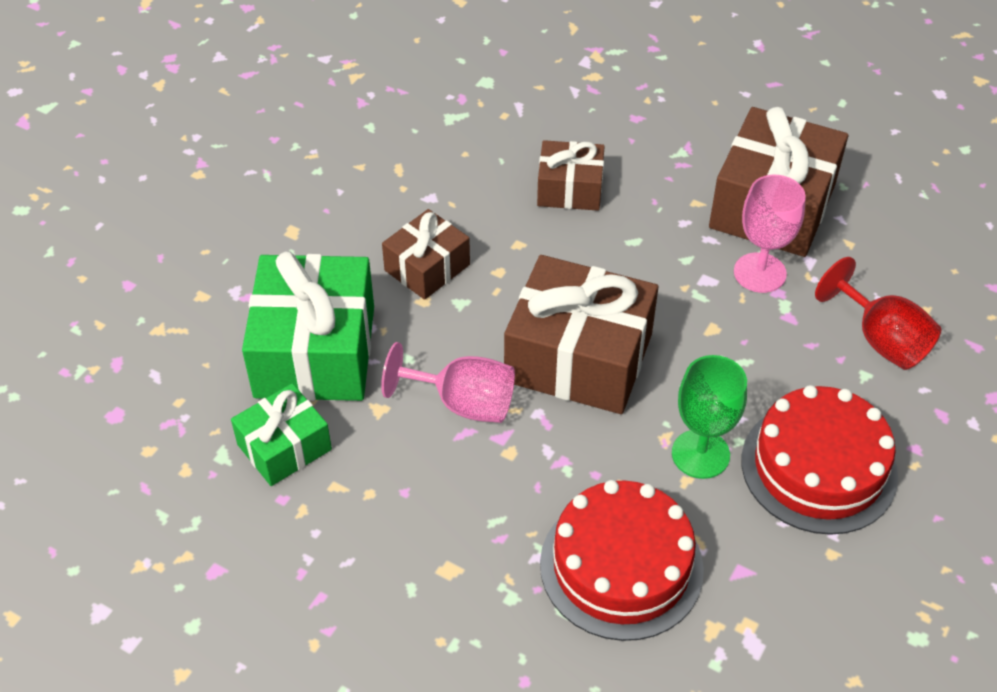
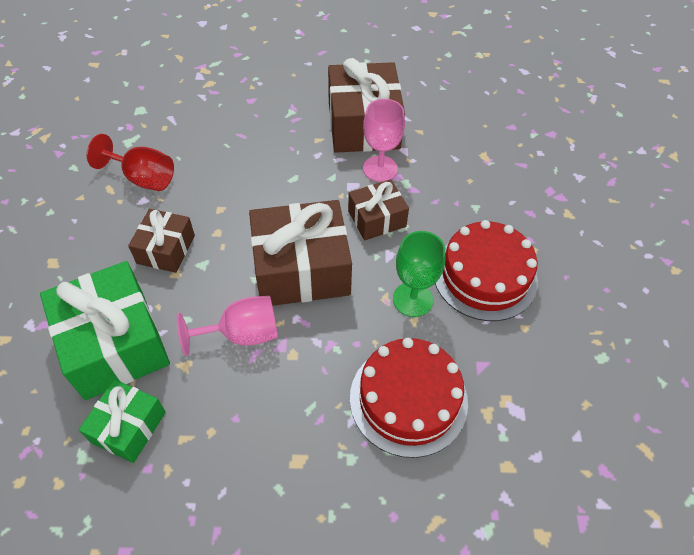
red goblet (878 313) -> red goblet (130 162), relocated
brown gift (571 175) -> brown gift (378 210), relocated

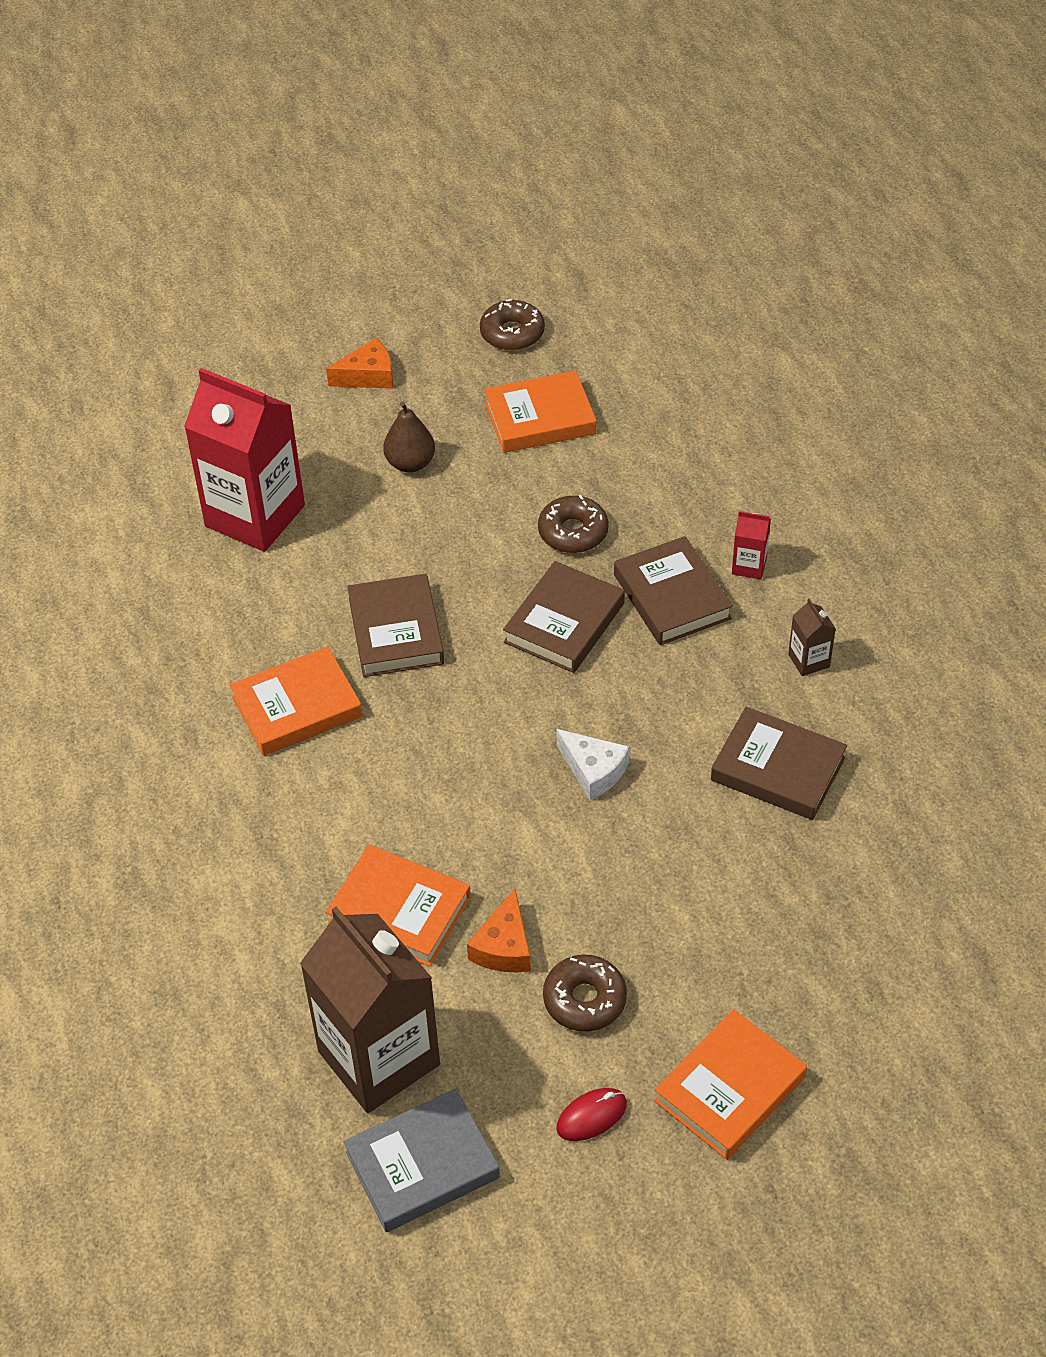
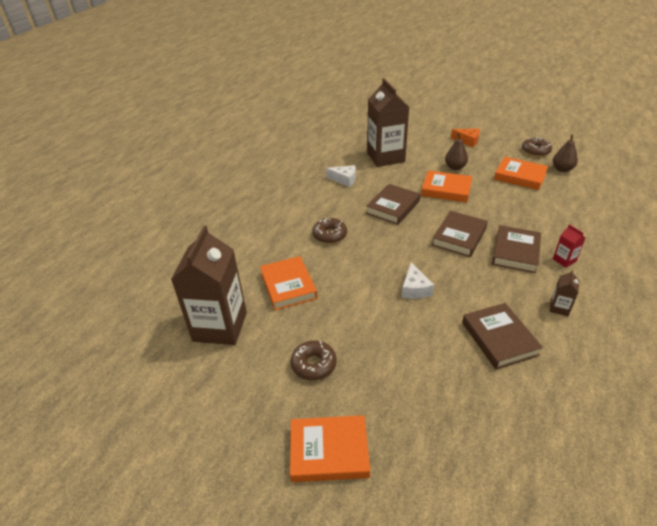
brown donut (573 524) -> brown donut (329 231), relocated
none -> white cheese (341 176)
red carton (244 460) -> brown carton (388 122)
orange book (296 701) -> orange book (446 186), relocated
brown book (564 617) -> brown book (460 234), 45 degrees counterclockwise
none -> brown pear (565 153)
grey book (422 1160) -> none
orange cheese (499 931) -> none
red mouse (591 1114) -> none

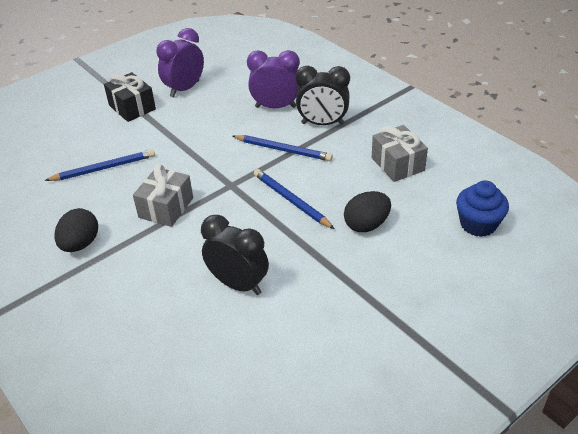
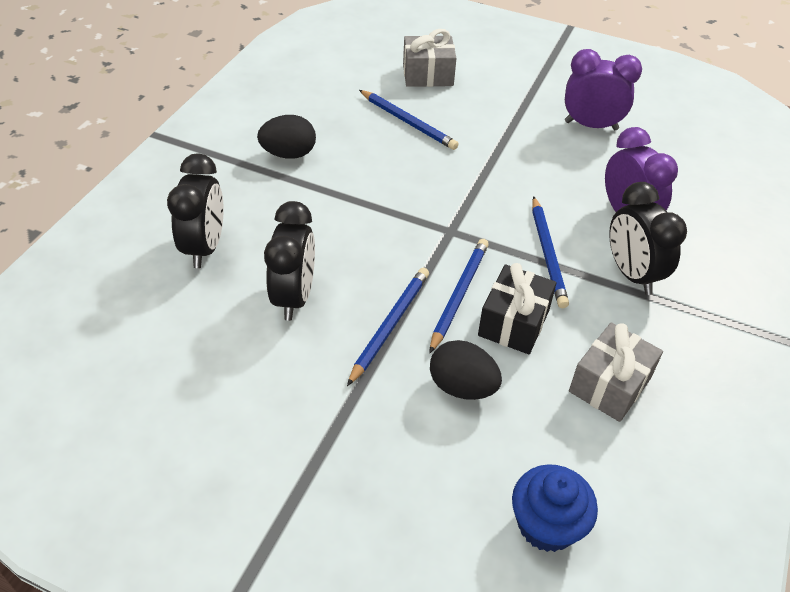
none -> black clock (195 210)
none -> blue pencil (388 327)
grey gift (163 195) -> grey gift (429 58), relocated
black gift (130 97) -> black gift (517 308), relocated

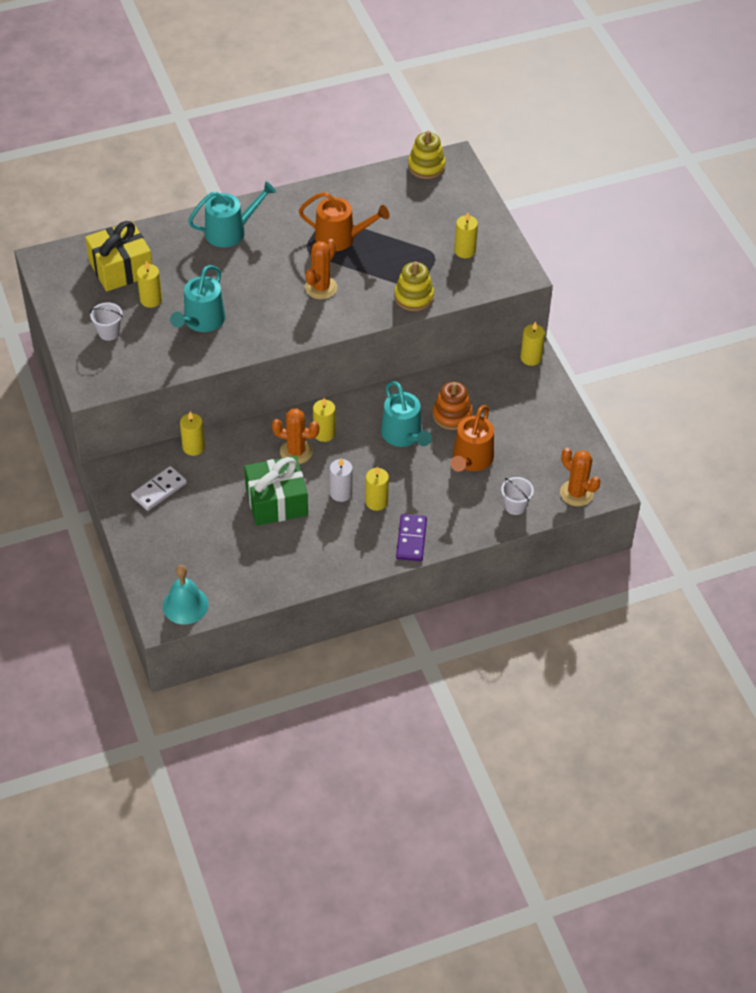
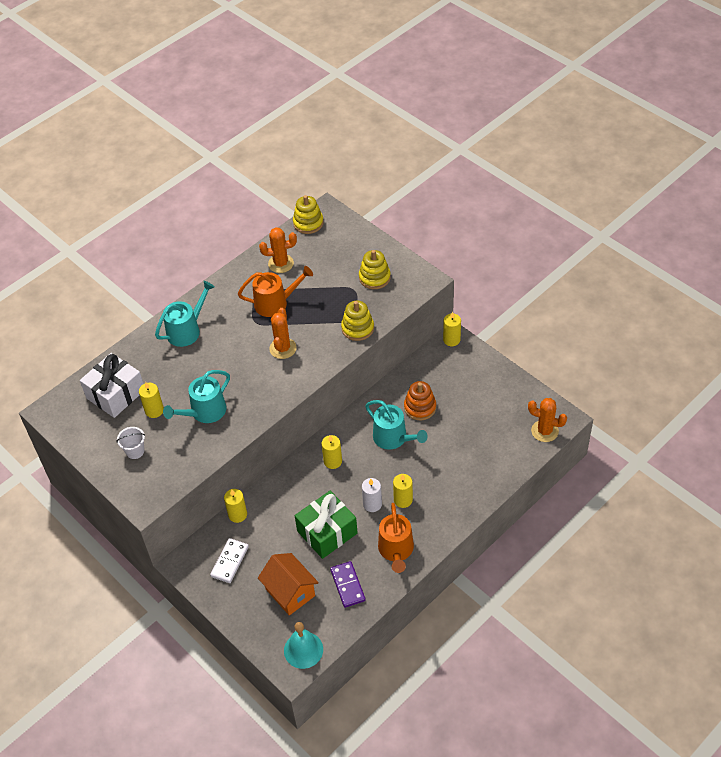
yellow gift (118 256) -> white gift (111 385)
turquoise watering can (197 298) -> turquoise watering can (196 396), 45 degrees clockwise
none -> orange house (288 584)
orange cactus (295 436) -> orange cactus (278 250), relocated
purple domino (411 537) -> purple domino (347 584), relocated
yellow candle (466 235) -> yellow stacking toy (375 269)
orange watering can (472 438) -> orange watering can (396 538), relocated
white bucket (517 496) -> none

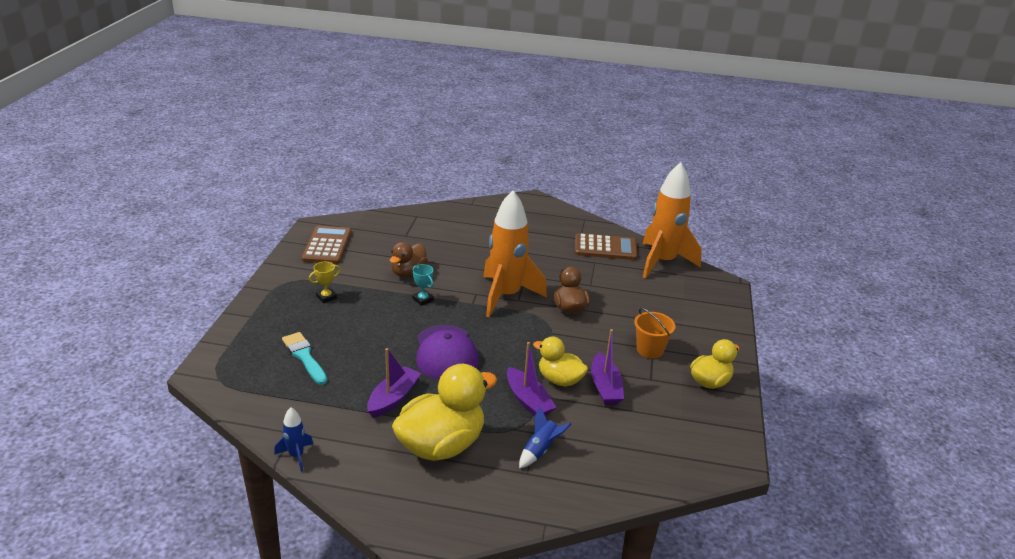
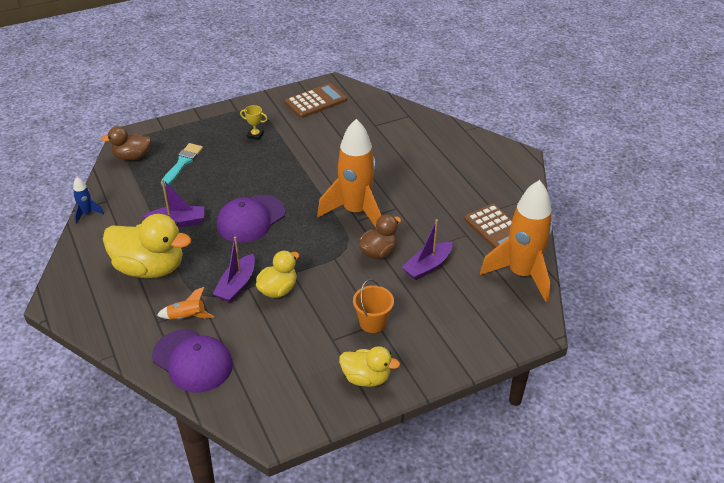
brown duck (409 259) -> brown duck (126 143), relocated
none -> purple cap (192 361)
blue rocket (545 437) -> orange rocket (185 303)
yellow duck (560 361) -> yellow duck (277 274), 45 degrees clockwise
purple boat (607 367) -> purple boat (427 249), relocated
turquoise trophy (423 285) -> none

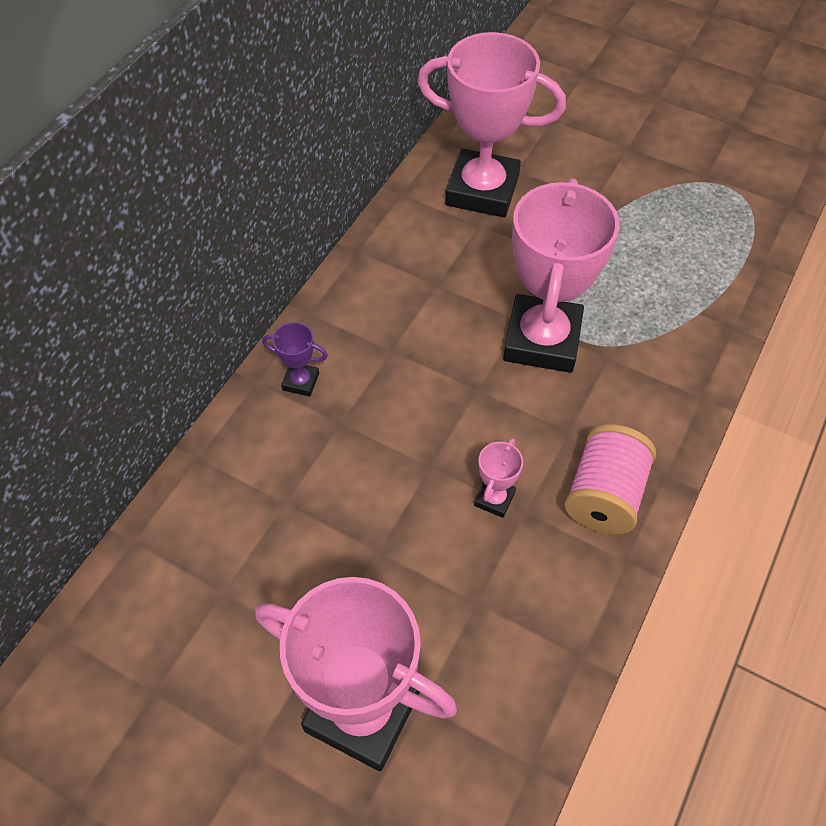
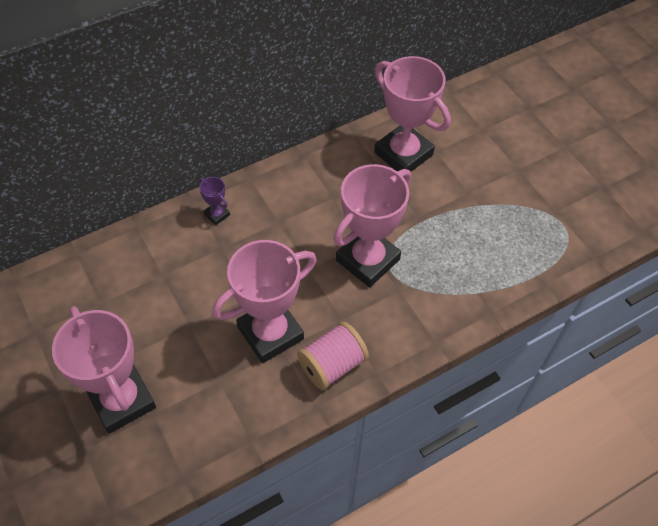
pink trophy (498 478) -> pink trophy (264 301), x2.40

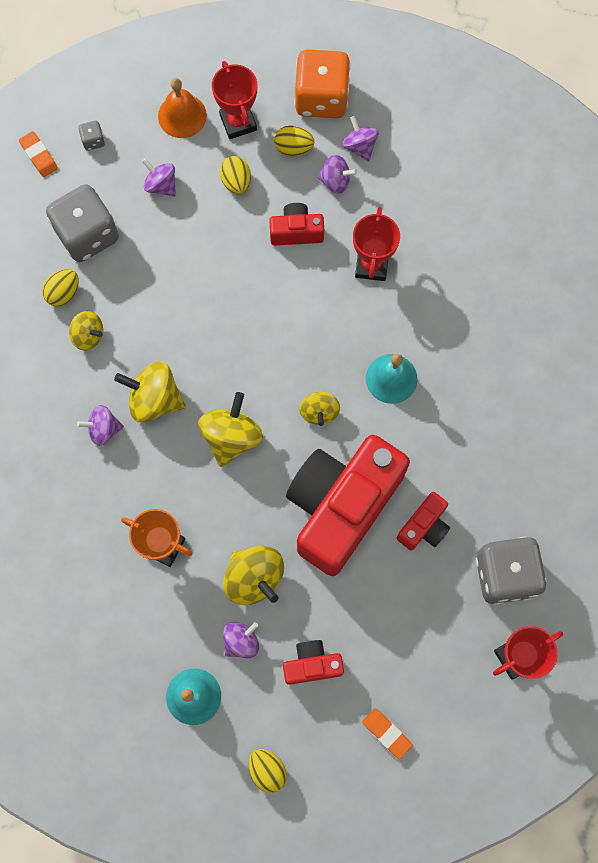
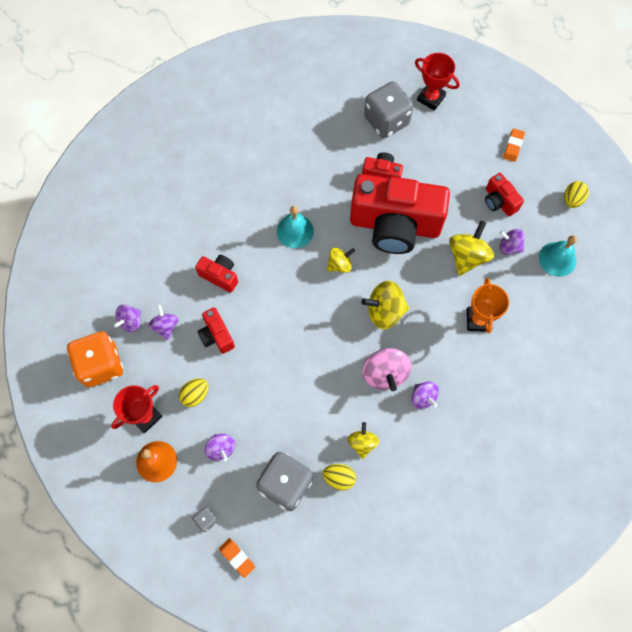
red trophy (376 244) -> red camera (216 274)
purple spinning top (159 177) -> purple spinning top (220 447), 45 degrees counterclockwise
orange eraser (38 154) -> orange eraser (237 558), 75 degrees counterclockwise
yellow spinning top (150 392) -> pink spinning top (387 369)
yellow egg (294 140) -> none

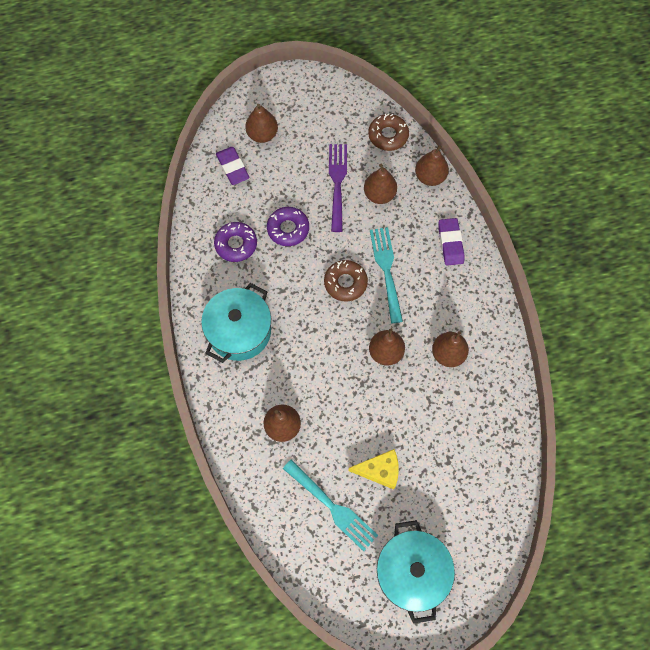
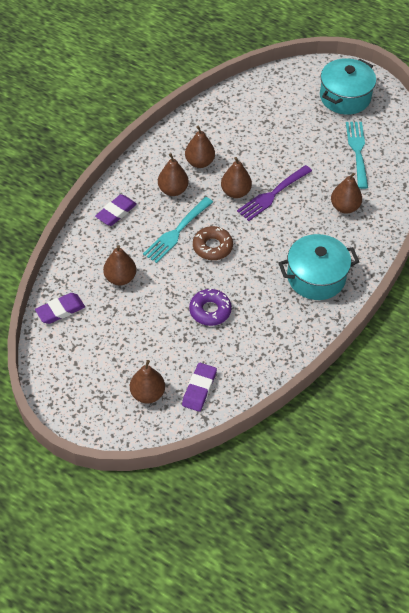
brown donut (388 132) -> purple eraser (60 308)
brown pear (432 165) -> brown pear (173 174), relocated
purple fork (338 188) -> purple fork (274 193), relocated
purple donut (235 242) -> none
yellow cheese (373 469) -> none

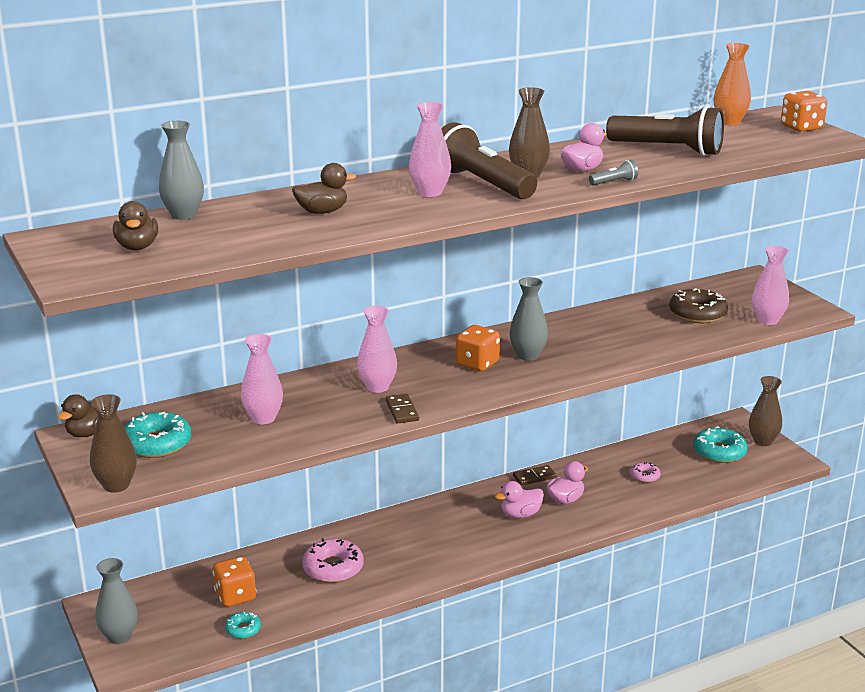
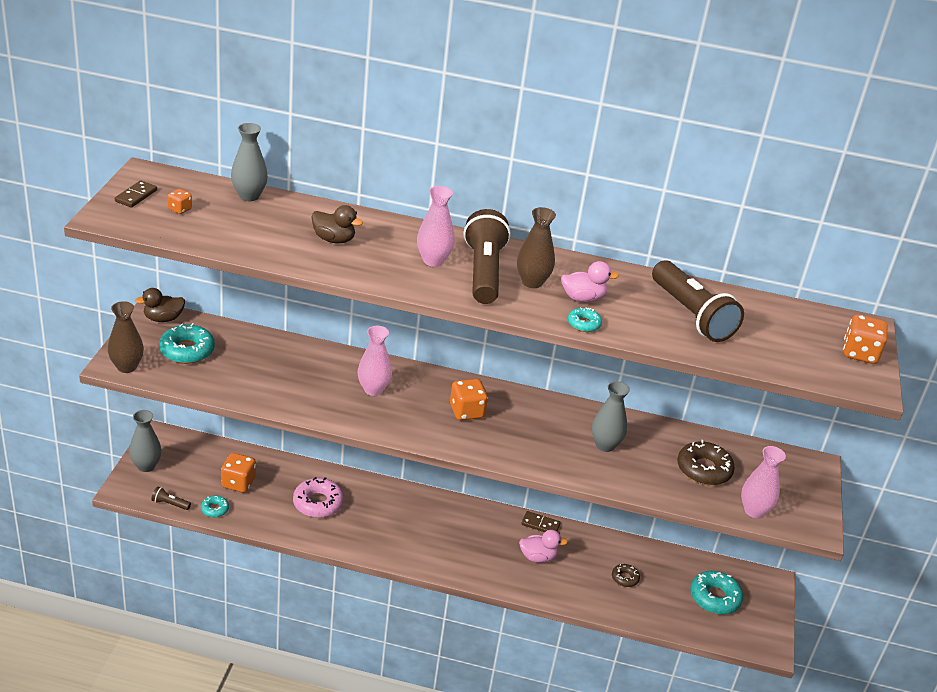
brown domino (402 408) -> brown domino (136 193), relocated
none -> brown flashlight (171 498)
brown duck (135 225) -> orange dice (180 201)
grey flashlight (613 172) -> turquoise donut (585 319)
grey vase (529 319) -> grey vase (611 416), relocated
pink donut (646 472) -> brown donut (626 575)
pink vase (262 379) -> none
pink duck (519 499) -> none
orange vase (732 84) -> none
brown vase (765 411) -> none

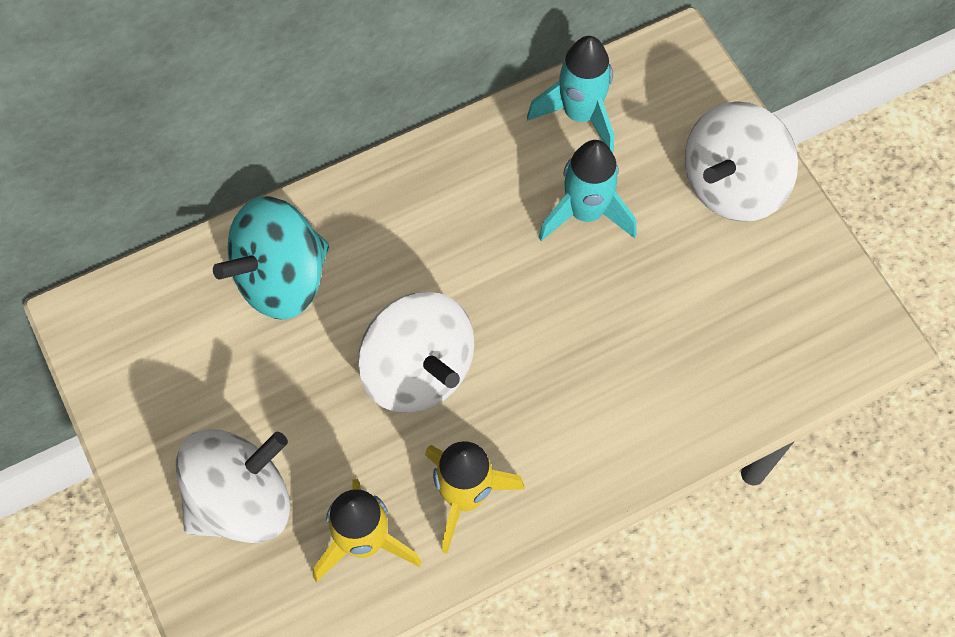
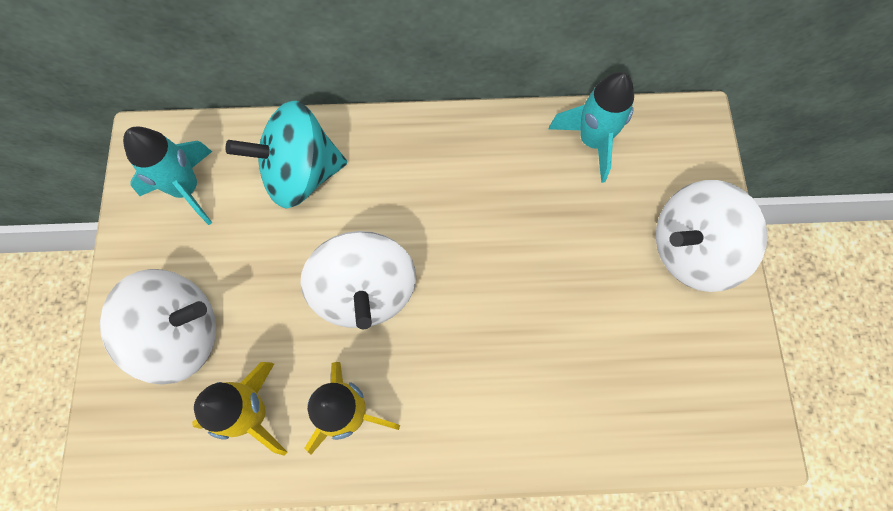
turquoise rocket (587 190) -> turquoise rocket (167 176), relocated

